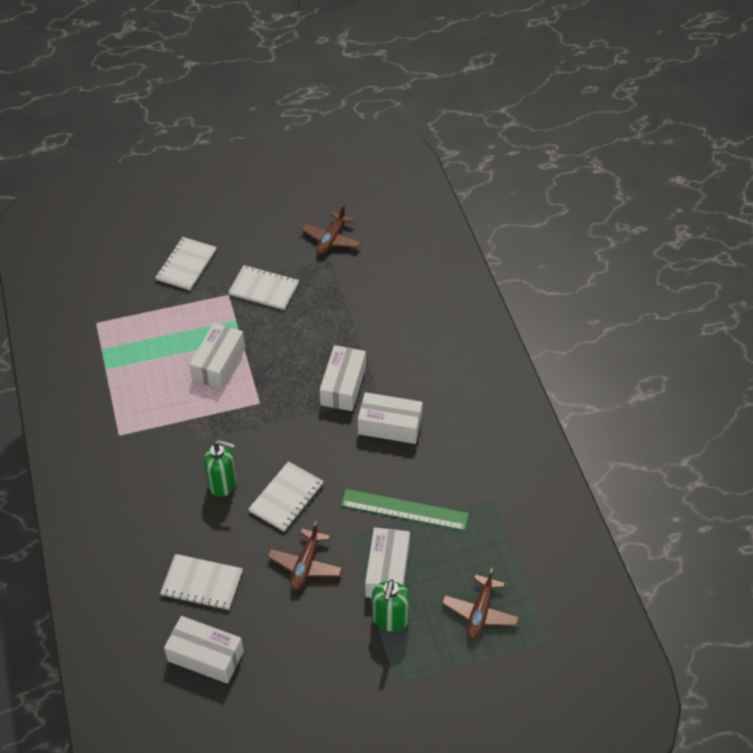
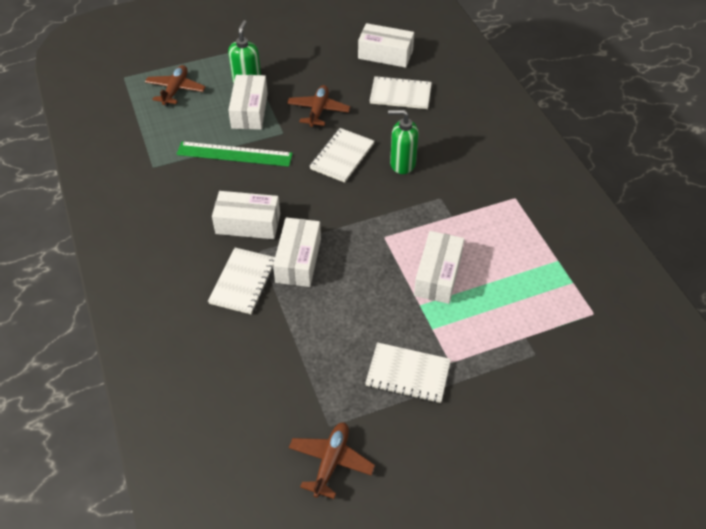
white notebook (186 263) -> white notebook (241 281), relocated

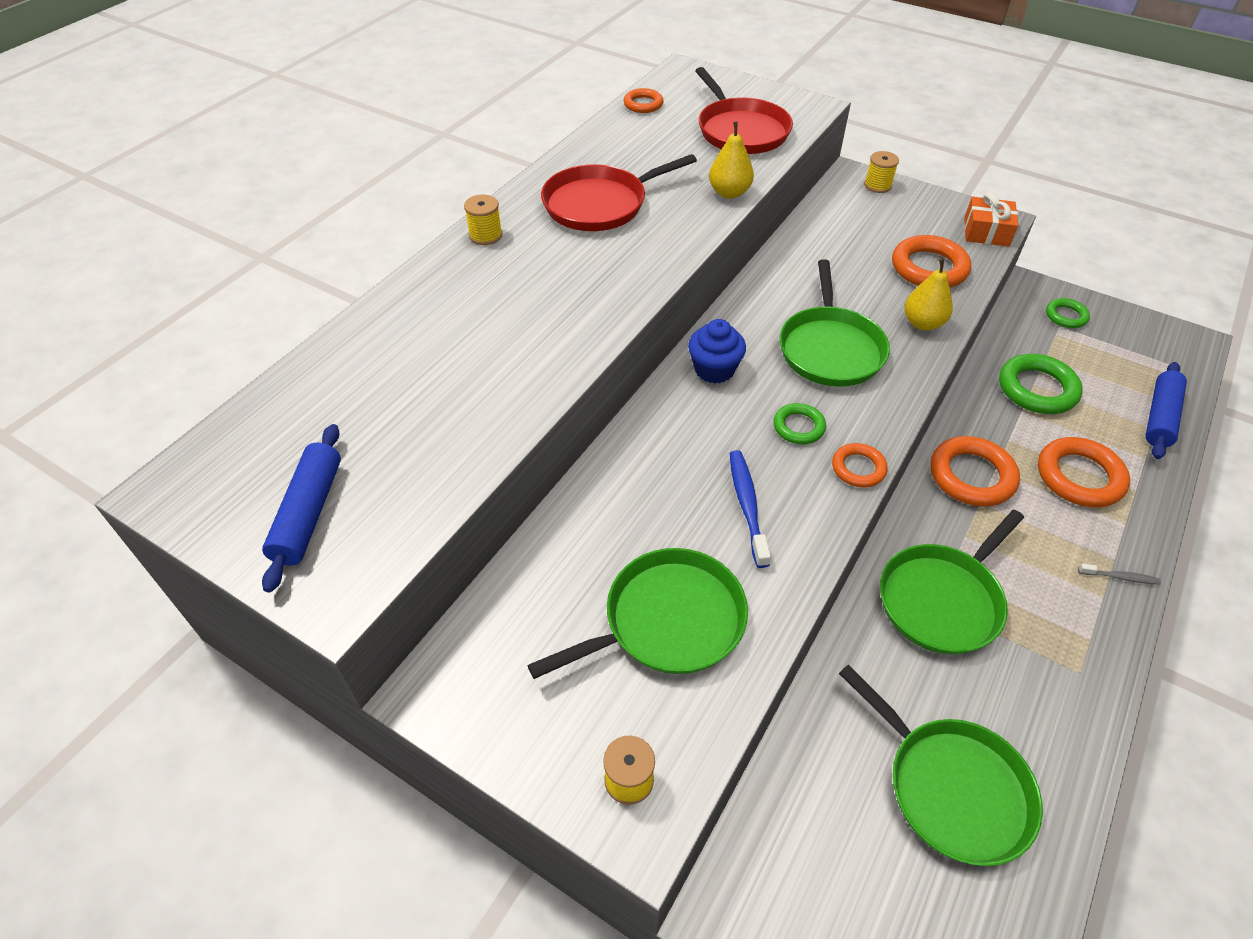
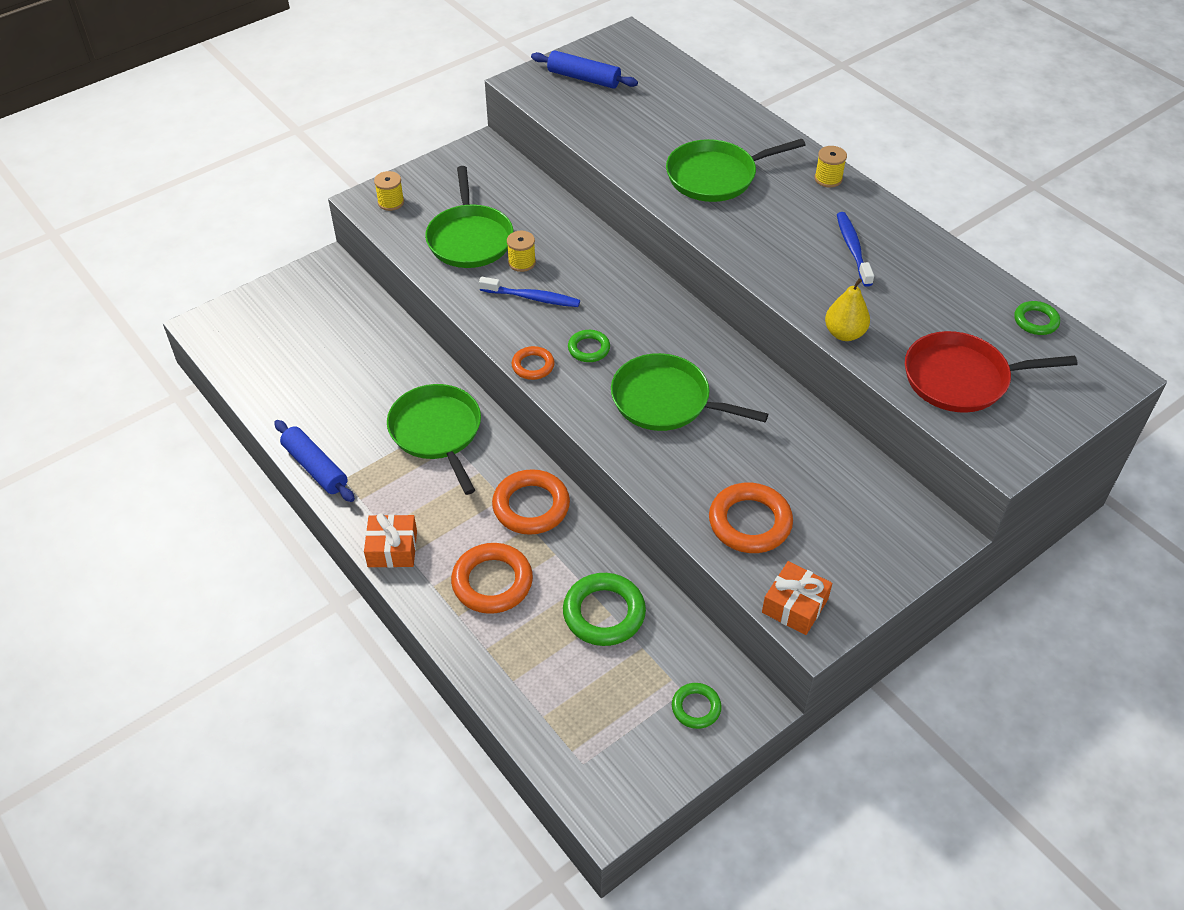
blue rolling pin (1166 410) -> blue rolling pin (314 461), relocated
grey toothbrush (1119 574) -> orange gift (390 540)
yellow spool (881 172) -> yellow spool (521 251), relocated
green pan (941 765) -> green pan (735 170), relocated
red pan (619 192) -> blue toothbrush (855 249)
orange ring (643 100) -> green ring (1037 318)
blue cupcake (717 351) -> none
yellow pear (928 295) -> none

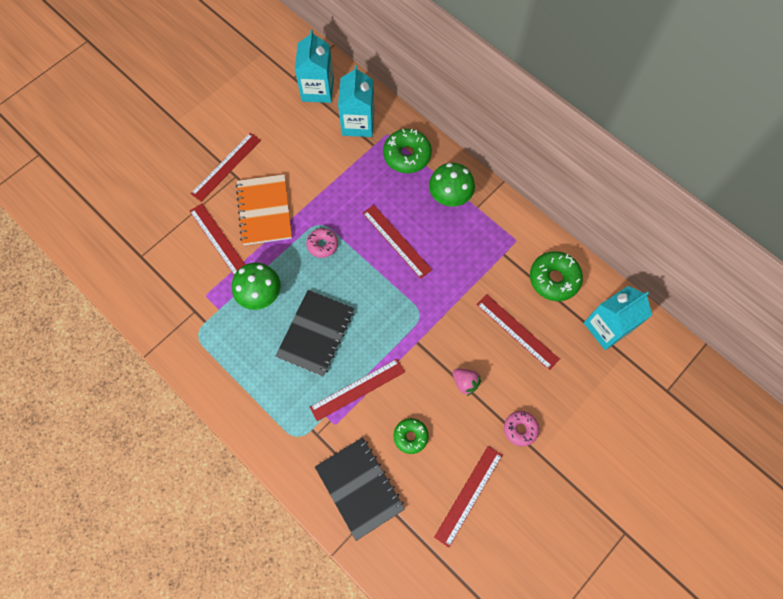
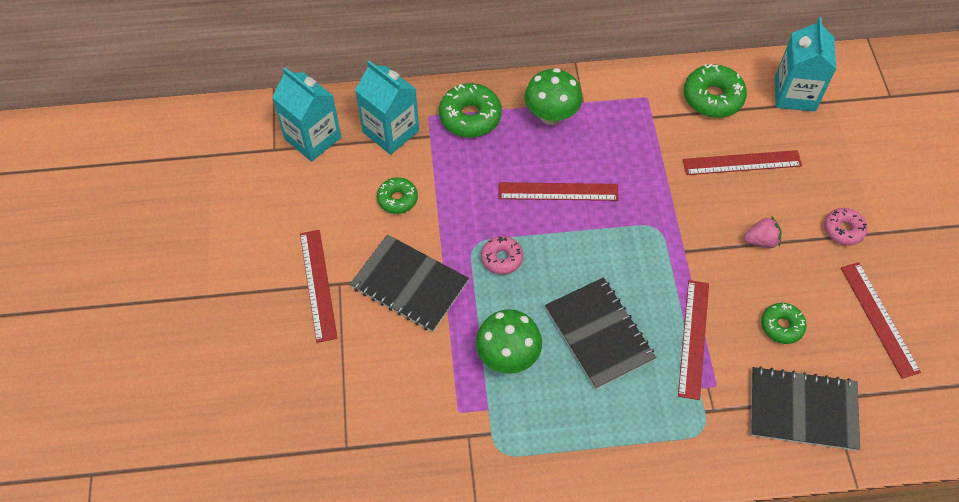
orange notebook (264 209) -> black notebook (409 283)
none -> green donut (397 195)
red ruler (218 239) -> none

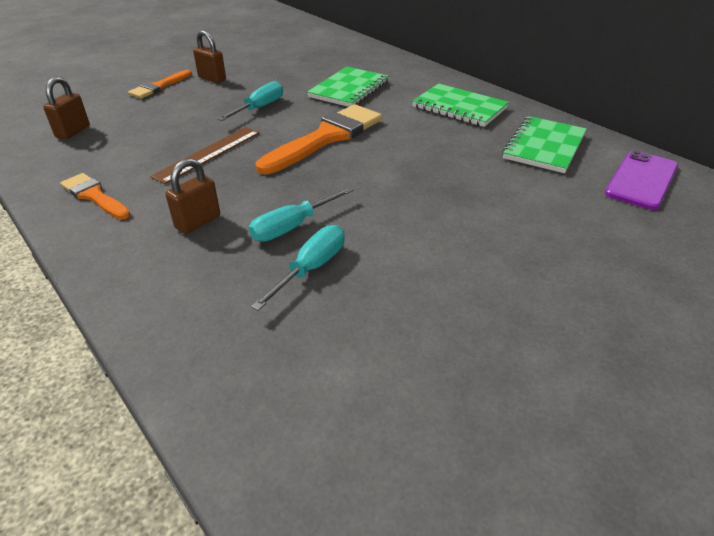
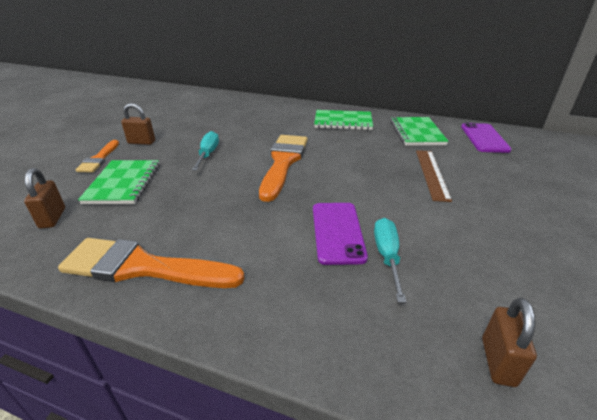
orange brush (95 196) -> orange brush (151 263), x1.80
green notebook (348 87) -> green notebook (119 182), relocated
turquoise screwdriver (301 214) -> purple phone (340 234)
brown ruler (205 155) -> brown ruler (434 176), relocated
brown padlock (192 196) -> brown padlock (509 342), relocated

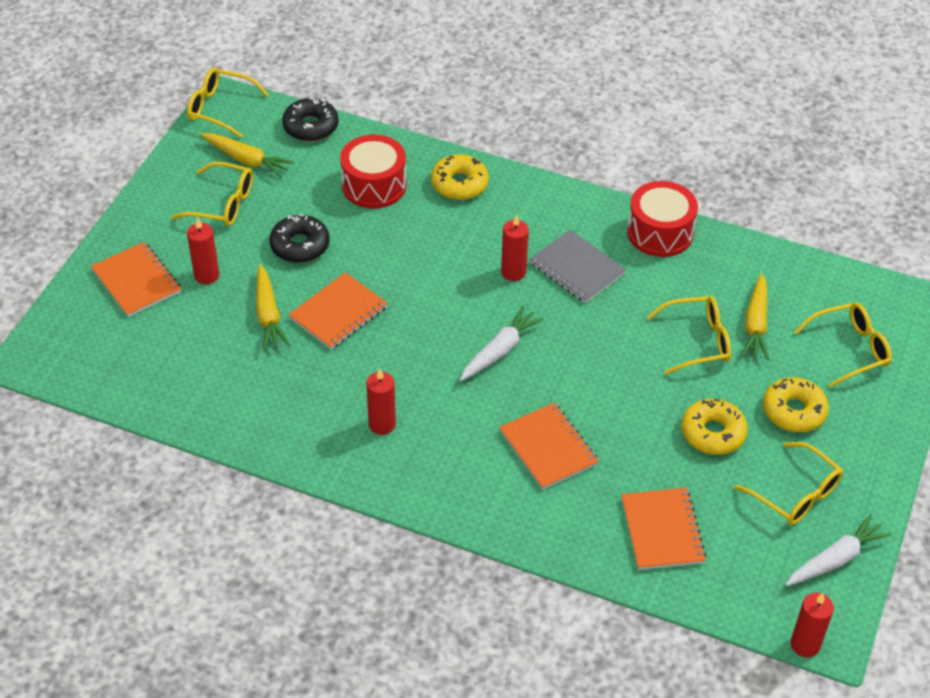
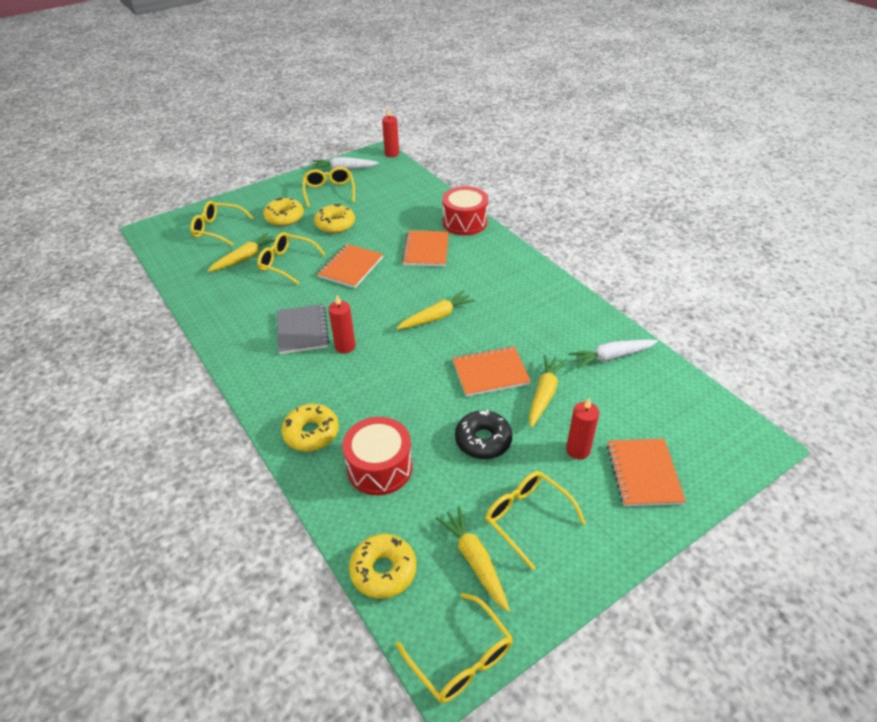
orange notebook (663 529) -> orange notebook (350 266), relocated
black donut (310 119) -> yellow donut (382 566)
none -> yellow carrot (435 310)
red drum (662 219) -> red drum (465 210), relocated
white carrot (502 343) -> white carrot (613 354), relocated
red candle (381 402) -> none

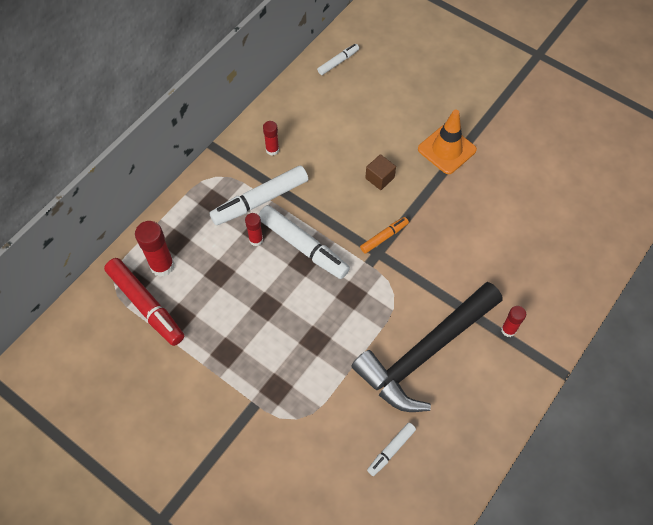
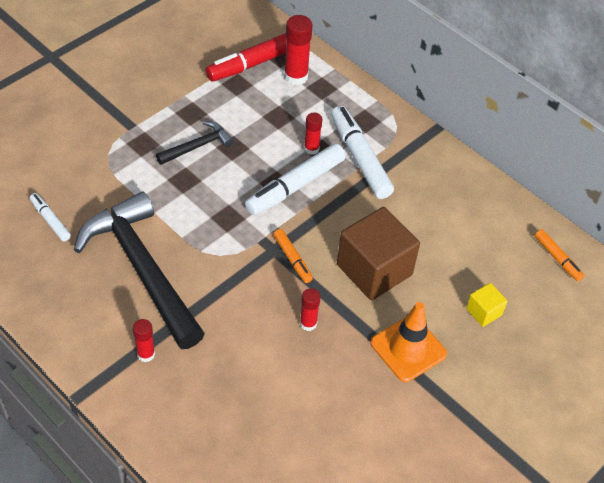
none -> black hammer (195 143)
red glue stick (271 138) -> red glue stick (310 309), relocated
brown cube (380 172) -> brown cube (378 253), x2.14
none -> yellow cube (487 305)
white marker (338 59) -> orange marker (559 255)

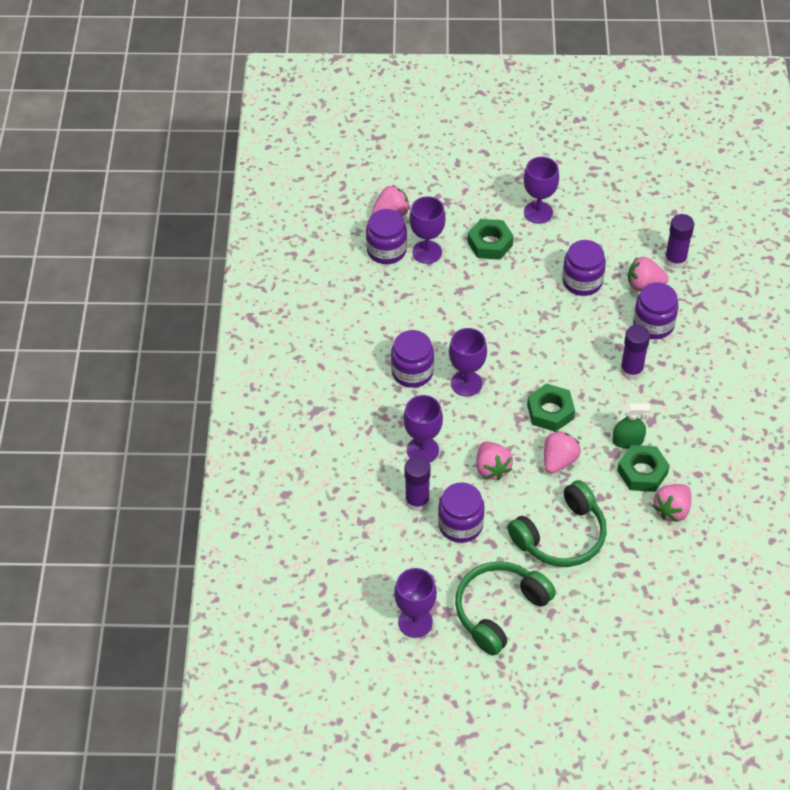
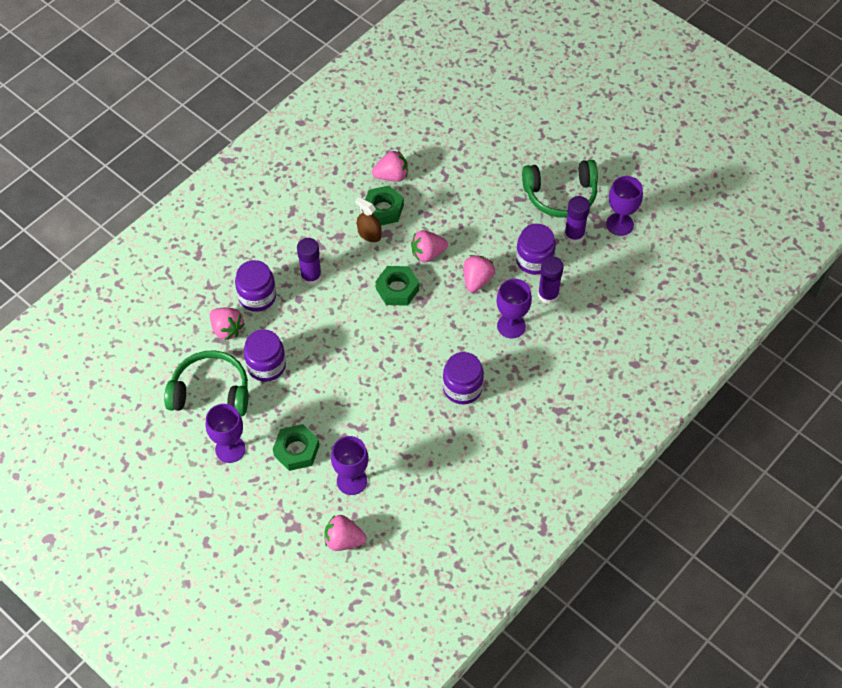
green headphones (557 523) -> green headphones (206 383), relocated
green spray bottle (631 426) -> brown spray bottle (368 219)
purple glue stick (679 241) -> purple glue stick (577 220), relocated
purple jar (386 236) -> none
purple goblet (468 362) -> none

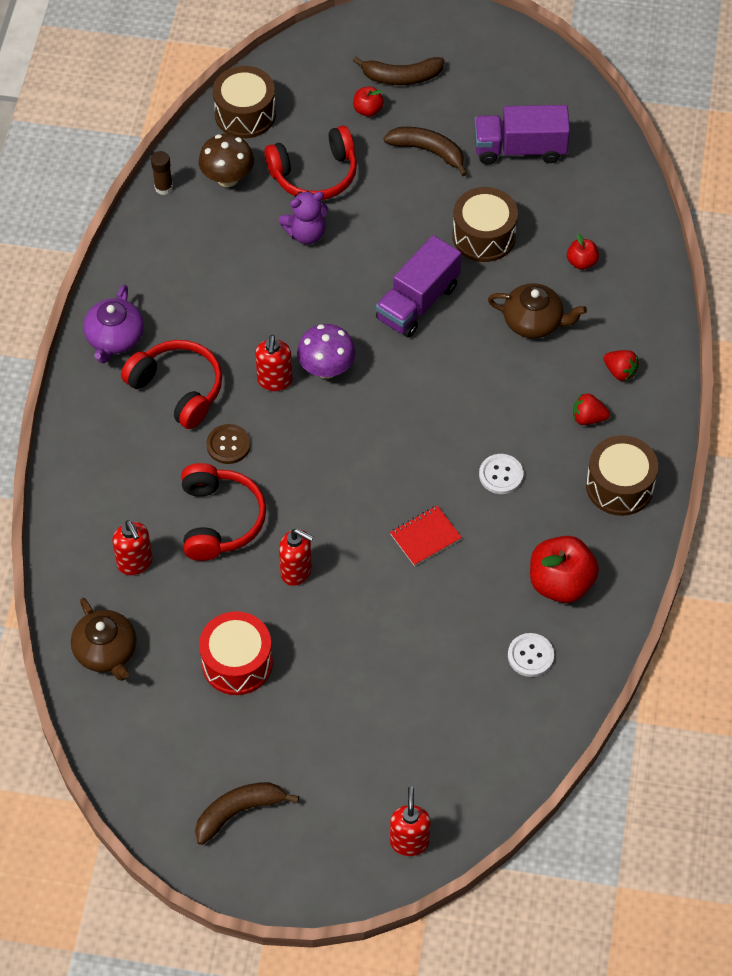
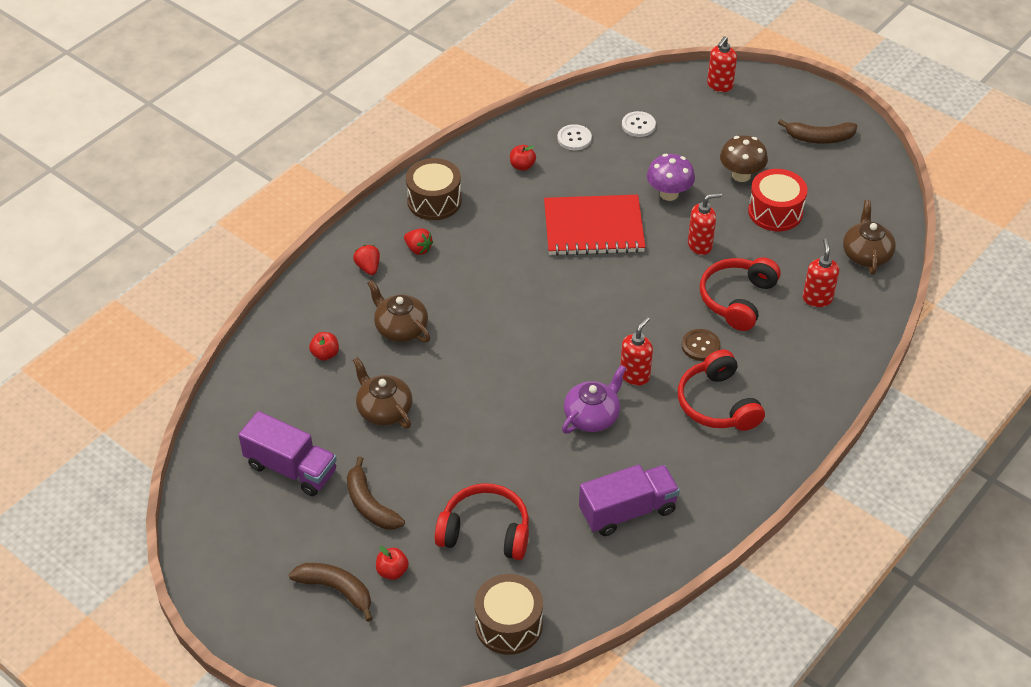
brown drum (485 224) -> brown teapot (382 393)
red apple (564 569) -> red apple (523 158), x0.51
red notebook (426 535) -> red notebook (594 225), x2.08
purple teapot (113 324) -> purple teapot (594 399), relocated
purple truck (418 286) -> purple truck (629 500), relocated
white button (501 474) -> white button (639 124), relocated
purple mushroom (326 351) -> purple mushroom (671 177), relocated
red soap dispenser (296 557) -> red soap dispenser (705 224), 105 degrees clockwise
brown mushroom (226 160) -> brown mushroom (744 158), relocated
brown glue stick (162 173) -> none
purple teddy bear (303 217) -> none

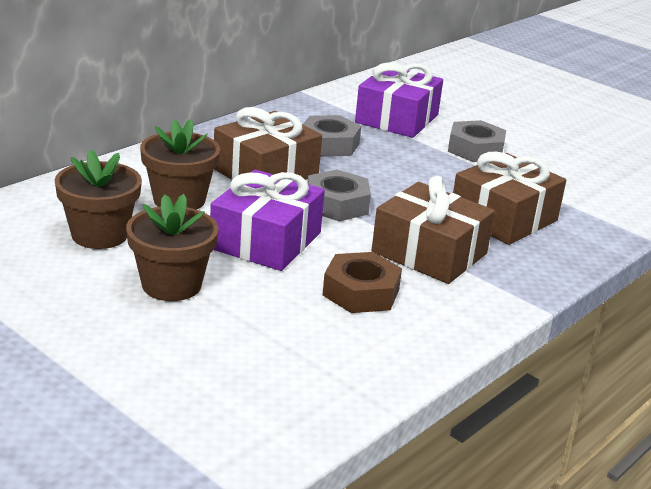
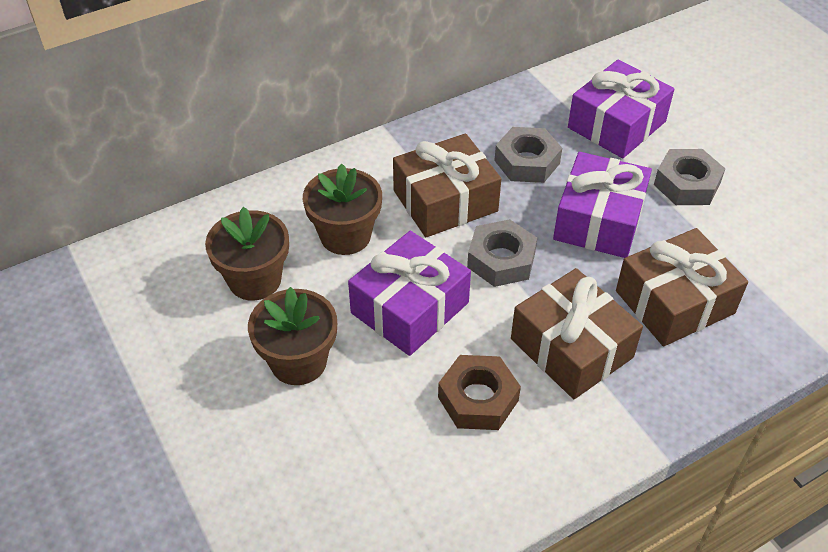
none -> purple gift (602 205)

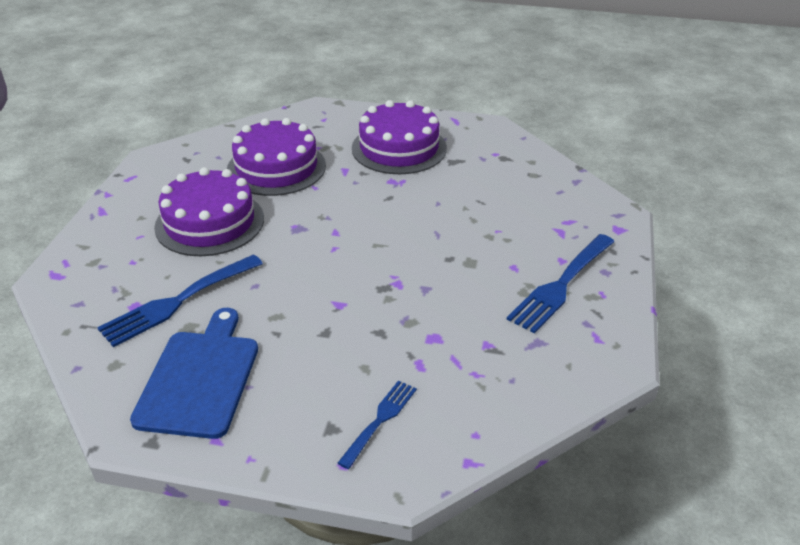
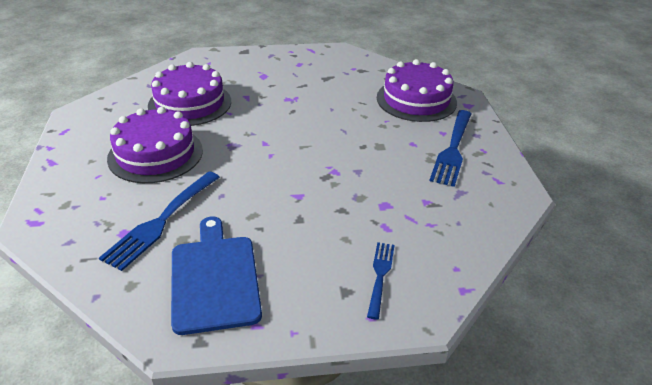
purple cake (399 137) -> purple cake (417 90), relocated

